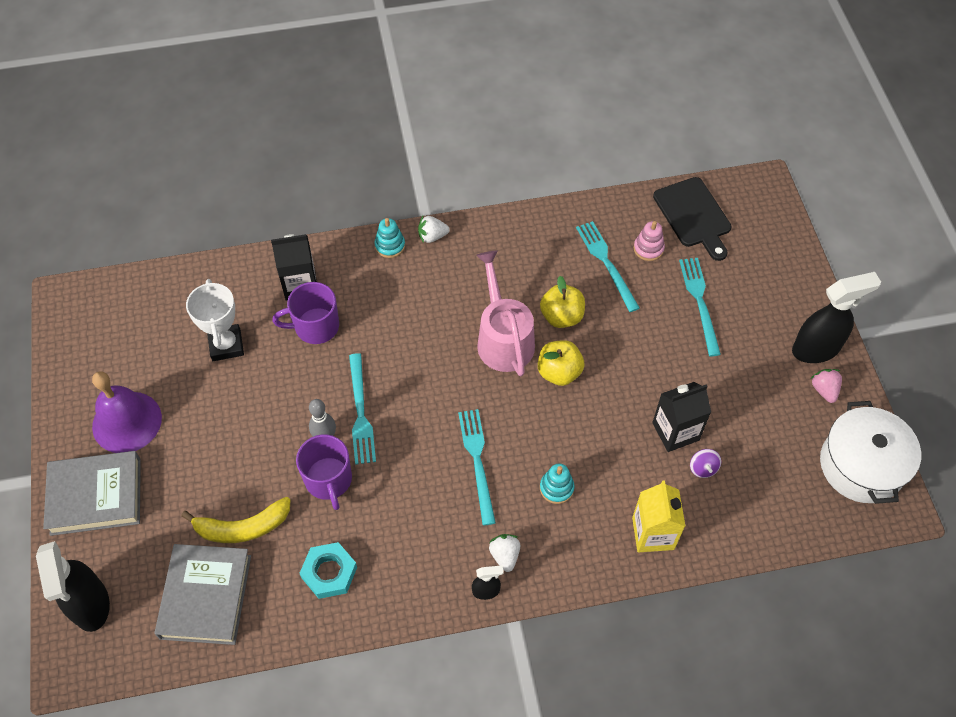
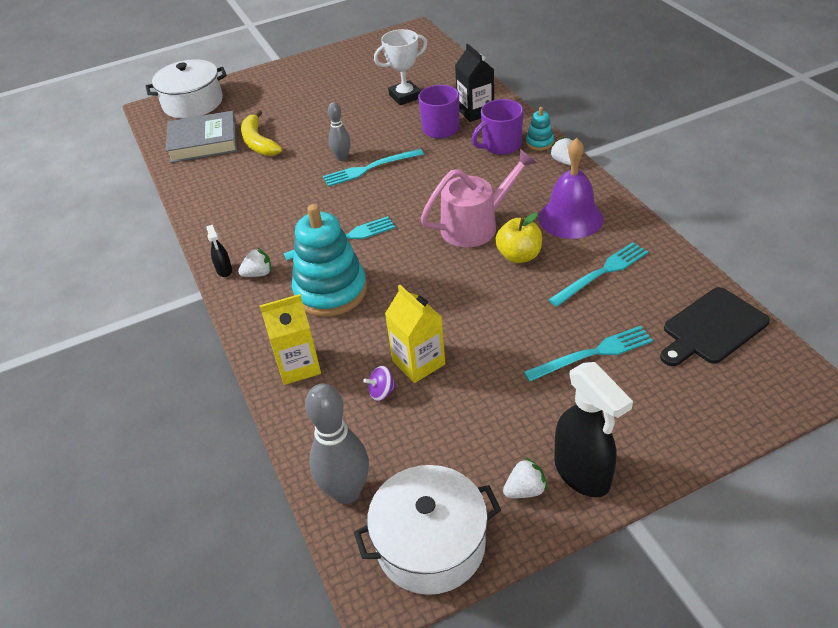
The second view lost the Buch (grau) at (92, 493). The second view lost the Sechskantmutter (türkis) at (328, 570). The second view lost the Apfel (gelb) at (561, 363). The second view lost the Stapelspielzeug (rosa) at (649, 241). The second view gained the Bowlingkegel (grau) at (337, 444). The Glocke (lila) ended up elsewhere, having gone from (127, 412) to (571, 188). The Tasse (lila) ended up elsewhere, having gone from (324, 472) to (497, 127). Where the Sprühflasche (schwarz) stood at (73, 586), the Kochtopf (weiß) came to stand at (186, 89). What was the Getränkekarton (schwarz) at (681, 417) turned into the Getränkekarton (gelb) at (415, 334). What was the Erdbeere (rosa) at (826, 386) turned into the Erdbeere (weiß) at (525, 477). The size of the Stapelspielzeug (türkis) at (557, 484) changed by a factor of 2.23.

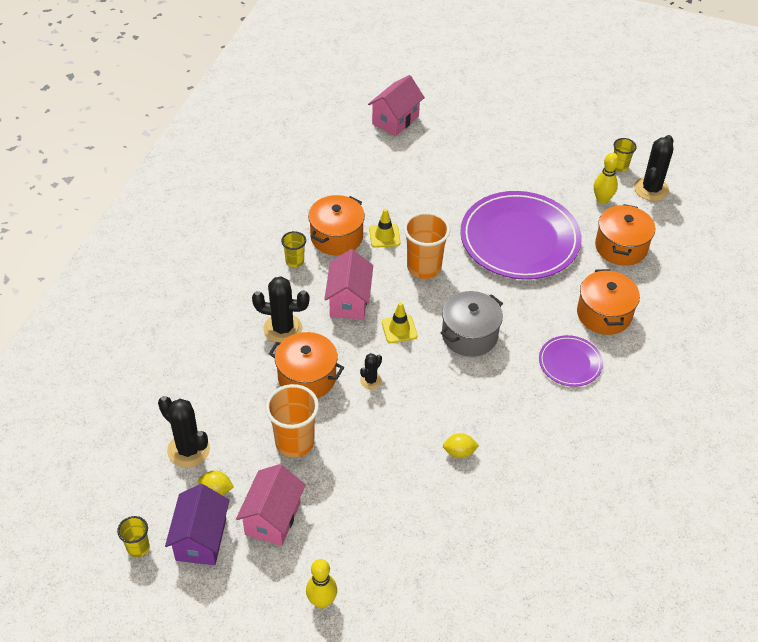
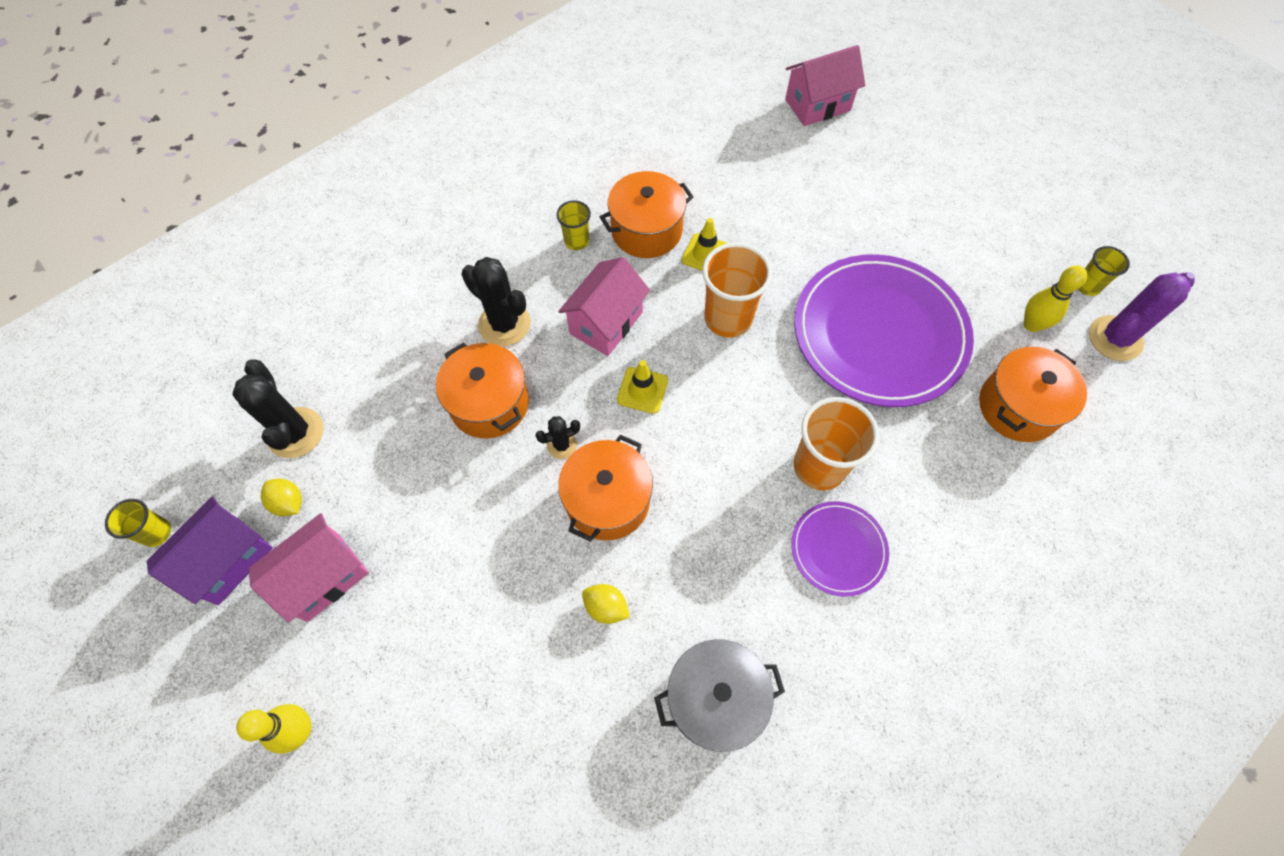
The Becher (orange) ended up elsewhere, having gone from (292, 420) to (836, 443). The Kochtopf (grau) ended up elsewhere, having gone from (472, 324) to (719, 695). The Kochtopf (orange) ended up elsewhere, having gone from (608, 302) to (605, 488). What was the Kaktus (schwarz) at (653, 168) turned into the Kaktus (lila) at (1142, 316).

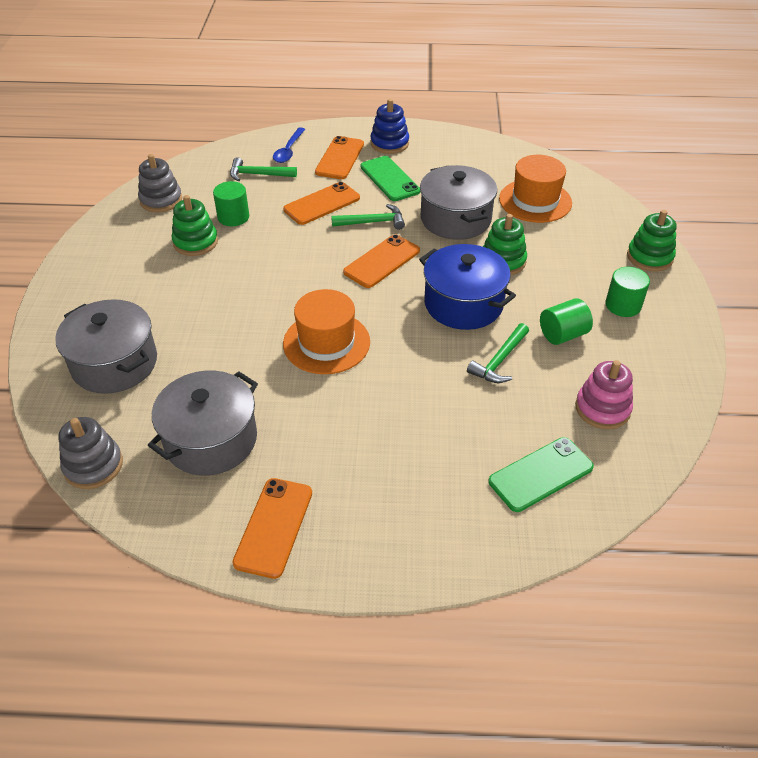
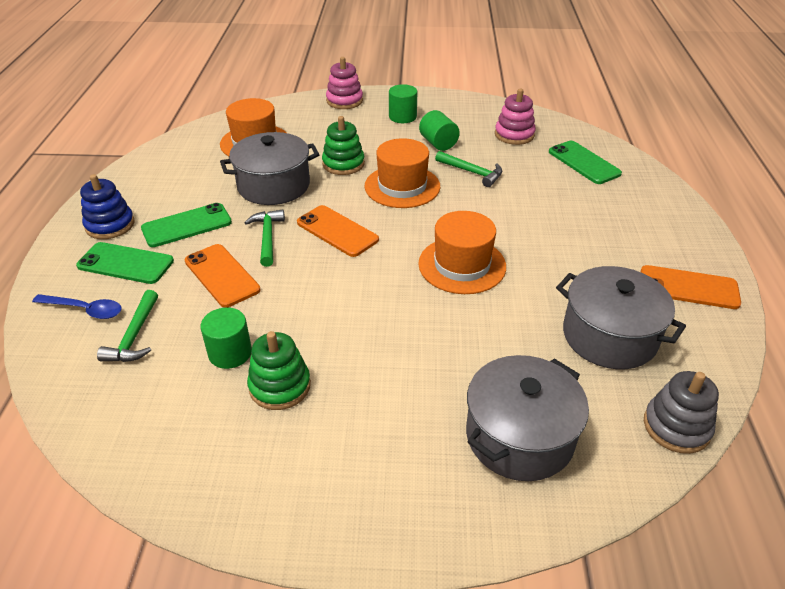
The second view lost the Stapelspielzeug (grau) at (160, 183). Where the Kochtopf (blau) stood at (467, 287), the Hut (orange) came to stand at (402, 173). What was the Handy (orange) at (339, 157) turned into the Handy (grün) at (125, 263). What was the Stapelspielzeug (grün) at (652, 240) turned into the Stapelspielzeug (rosa) at (344, 83).

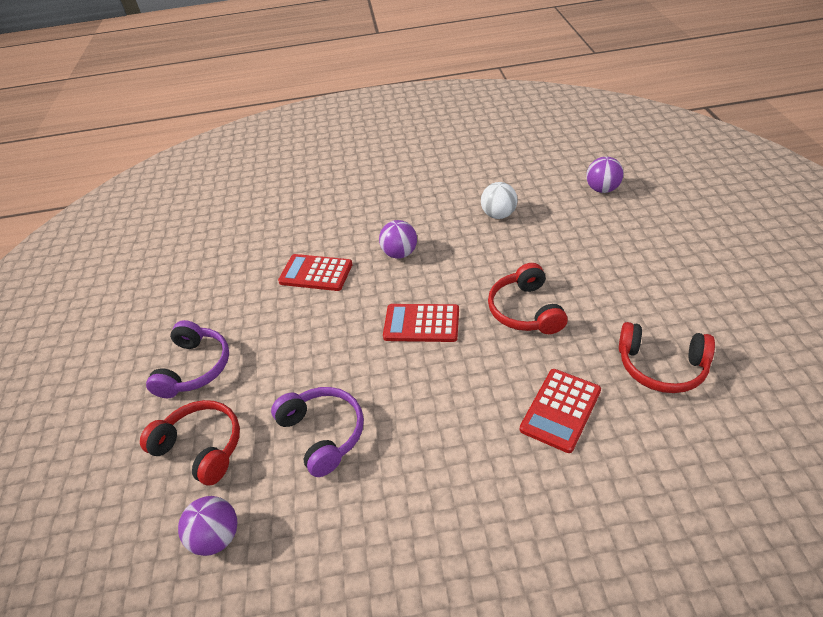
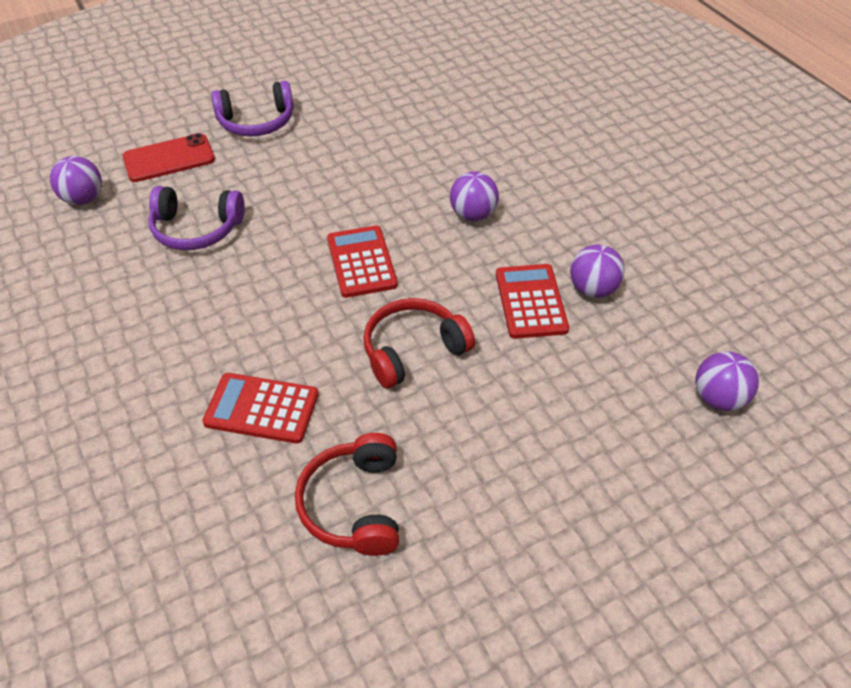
The Taschenrechner (rot) ended up elsewhere, having gone from (315, 272) to (532, 301). Where the Kopfhörer (rot) stood at (190, 443), the Handy (rot) came to stand at (169, 157). What was the Ball (weiß) at (499, 200) turned into the Ball (lila) at (597, 271). The Kopfhörer (lila) at (317, 432) ended up facing another way, 60 degrees clockwise from before.

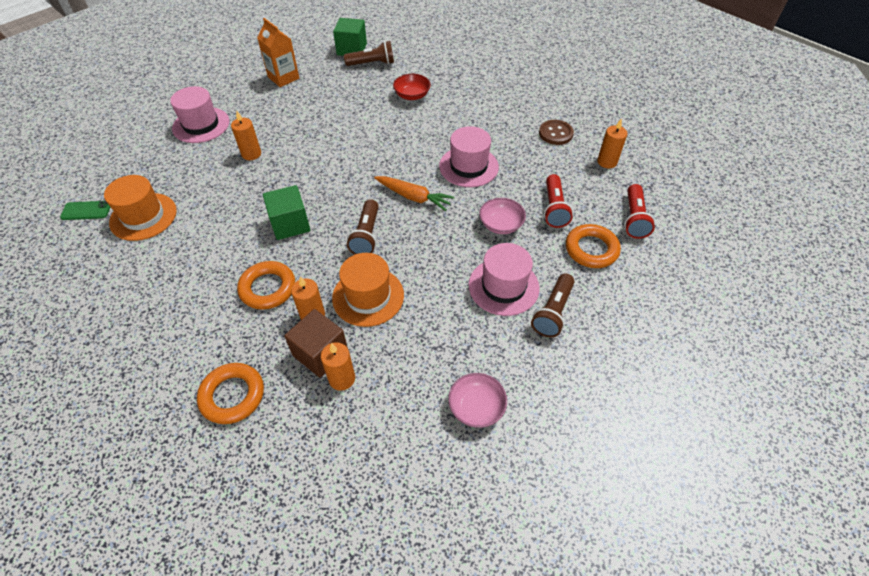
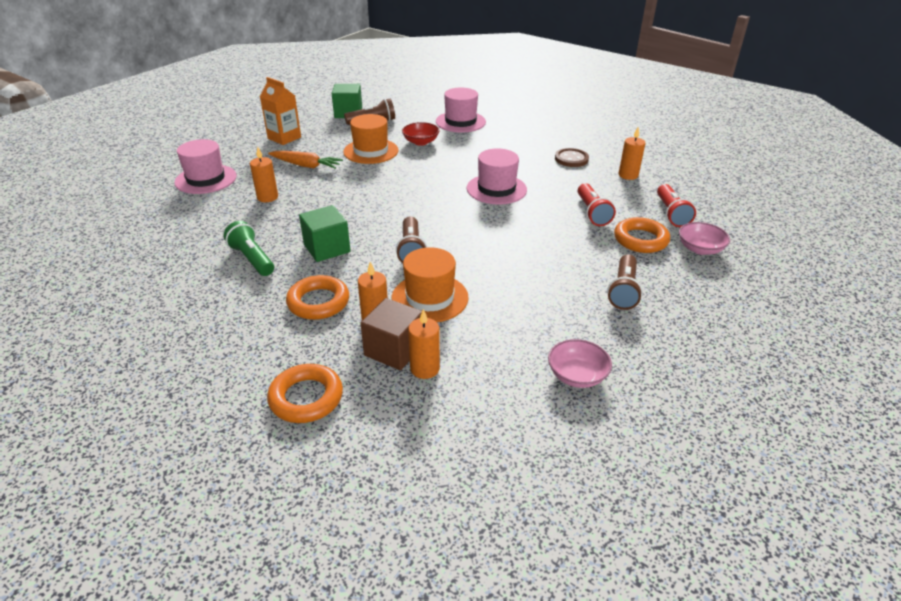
The second view lost the Handy (grün) at (85, 210). The second view gained the Taschenlampe (grün) at (249, 248). The Hut (orange) ended up elsewhere, having gone from (140, 208) to (371, 139). The Karotte (orange) ended up elsewhere, having gone from (414, 193) to (305, 160). The Hut (rosa) ended up elsewhere, having gone from (504, 279) to (461, 110). The Schüssel (rosa) ended up elsewhere, having gone from (502, 216) to (704, 238).

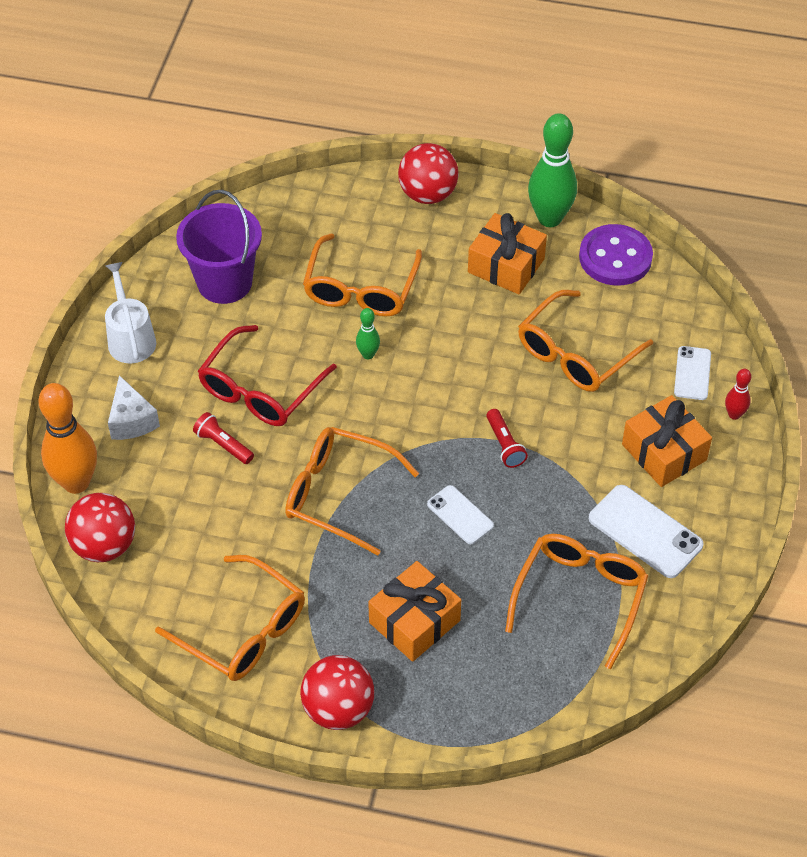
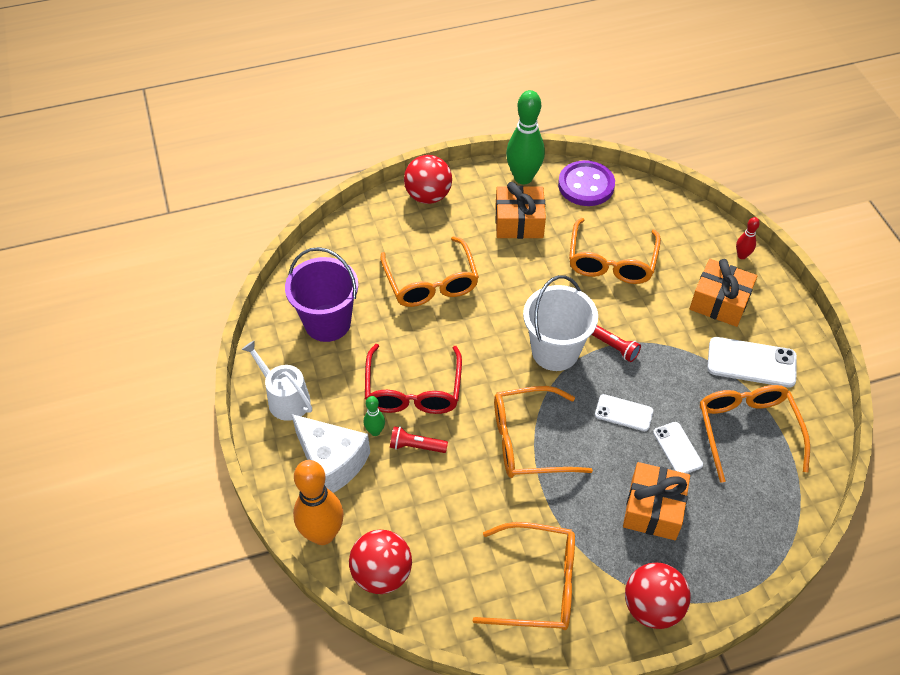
The second view gained the Eimer (weiß) at (560, 323). The Bowlingkegel (grün) ended up elsewhere, having gone from (368, 333) to (374, 416). The Handy (weiß) ended up elsewhere, having gone from (692, 373) to (678, 448). The size of the Käse (weiß) at (134, 407) changed by a factor of 1.53.

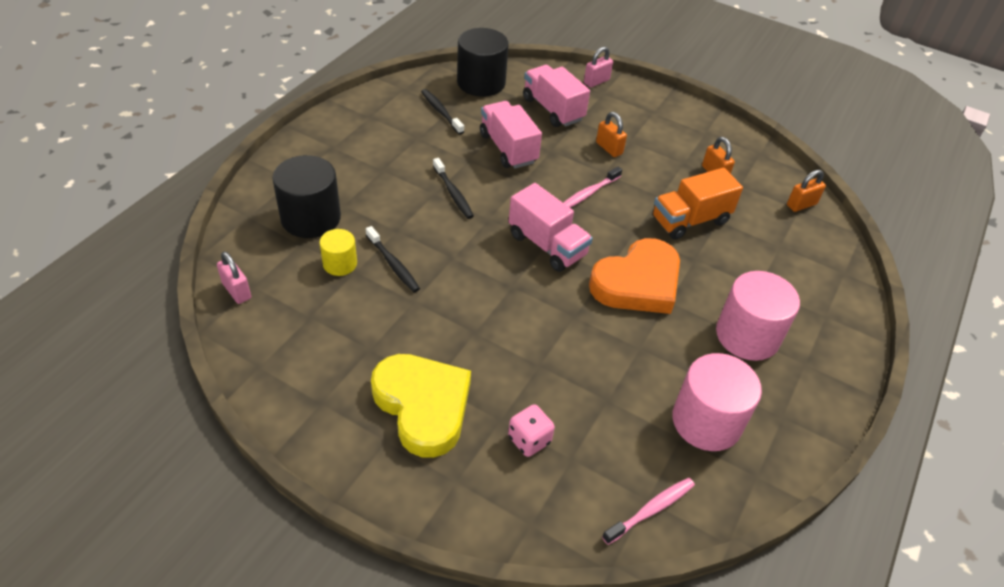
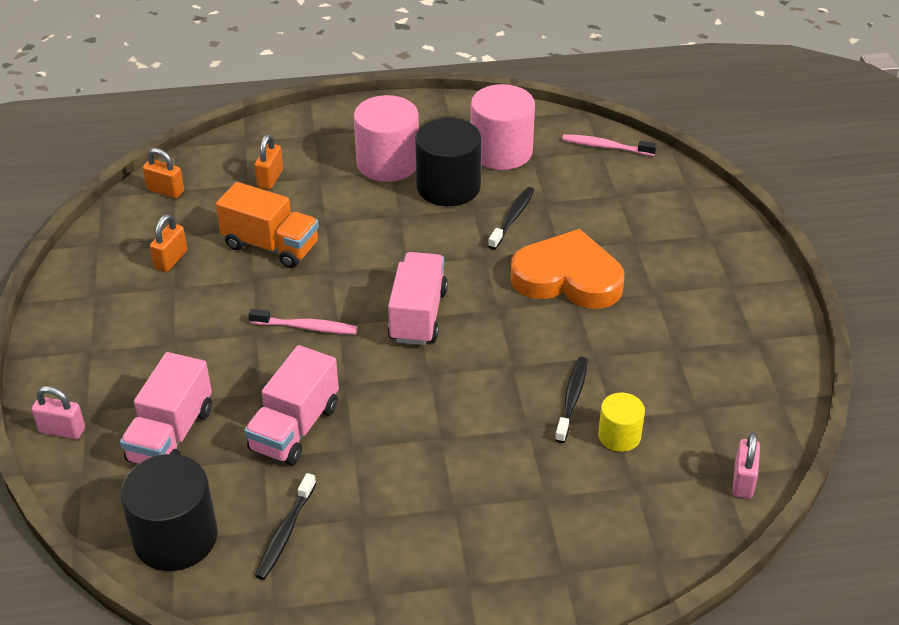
The second view lost the Herz (gelb) at (421, 406). The second view lost the Spielwürfel (rosa) at (531, 430). The Vollzylinder (schwarz) ended up elsewhere, having gone from (307, 196) to (448, 162). The Zahnbürste (schwarz) ended up elsewhere, having gone from (453, 188) to (511, 218). The Herz (orange) ended up elsewhere, having gone from (634, 276) to (567, 269). The Vorhängeschloss (orange) ended up elsewhere, having gone from (611, 134) to (269, 161).

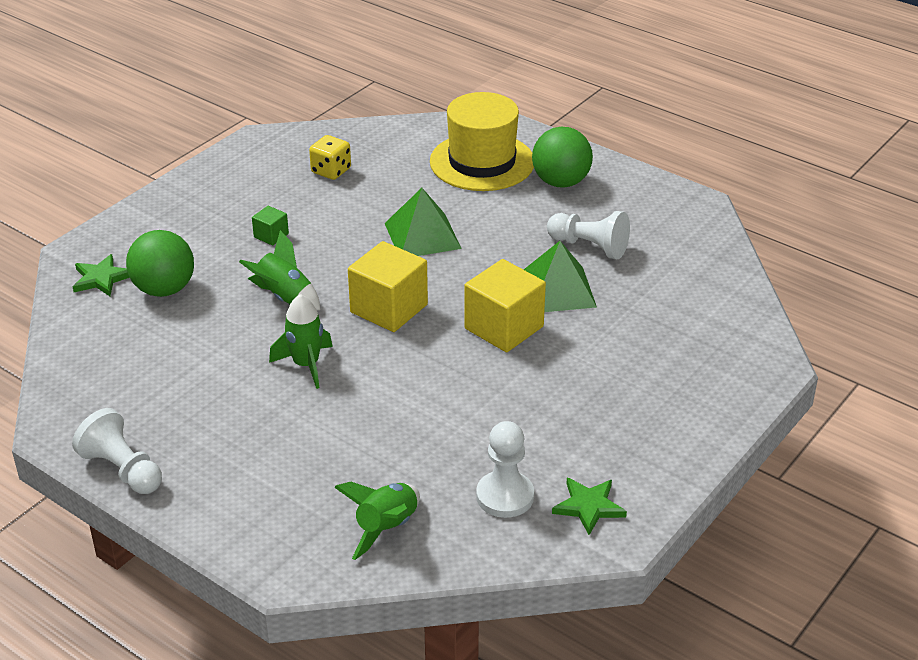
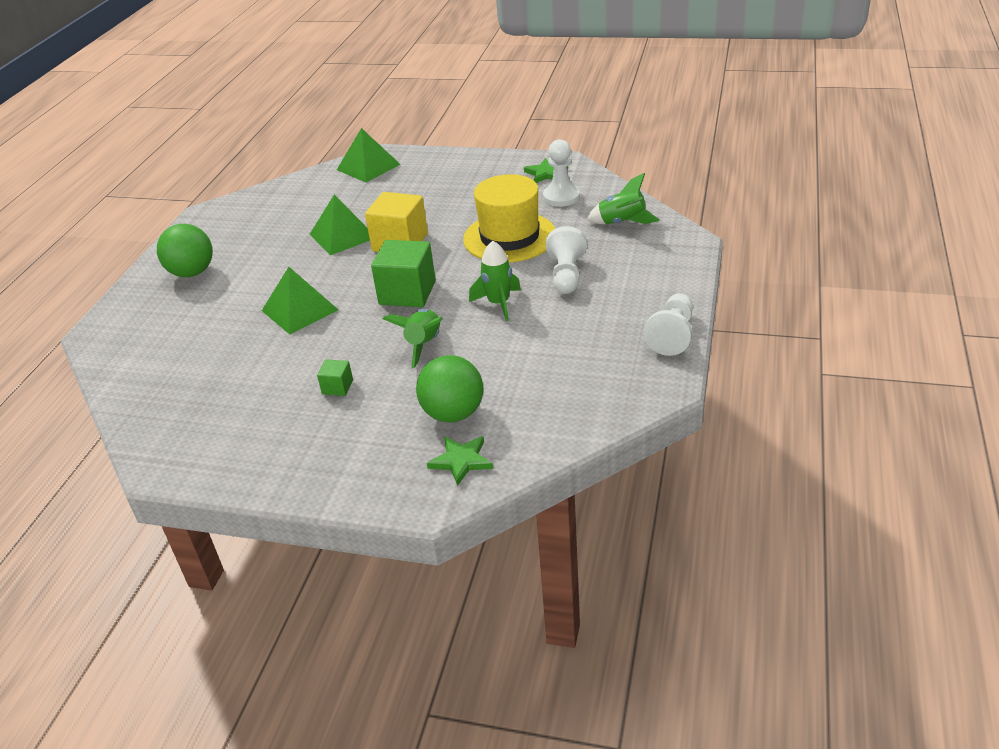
The second view lost the Spielwürfel (gelb) at (330, 157). The second view gained the Pyramide (grün) at (369, 155). The Hut (gelb) ended up elsewhere, having gone from (482, 141) to (509, 218). The Bauer (weiß) ended up elsewhere, having gone from (588, 235) to (566, 260). What was the Kubus (gelb) at (388, 286) turned into the Kubus (grün) at (403, 273).

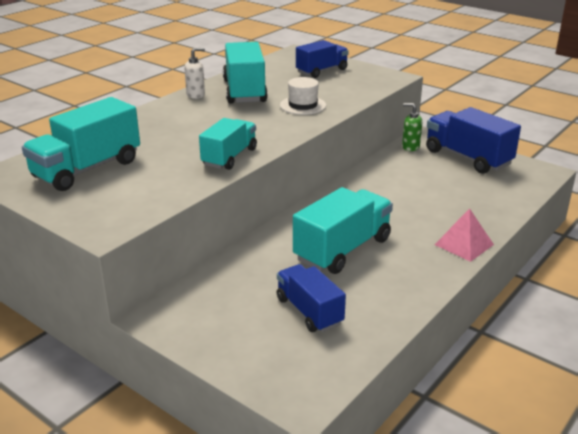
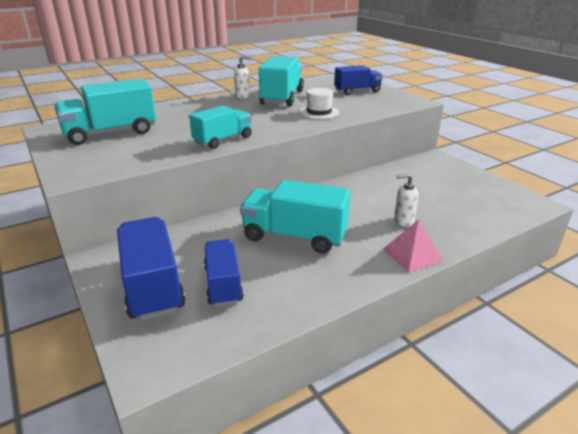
The second view lost the Seifenspender (grün) at (412, 127). The second view gained the Seifenspender (weiß) at (406, 200). The Lastwagen (blau) ended up elsewhere, having gone from (473, 140) to (151, 269). The Lastwagen (türkis) at (343, 230) ended up facing another way, 135 degrees counterclockwise from before.

